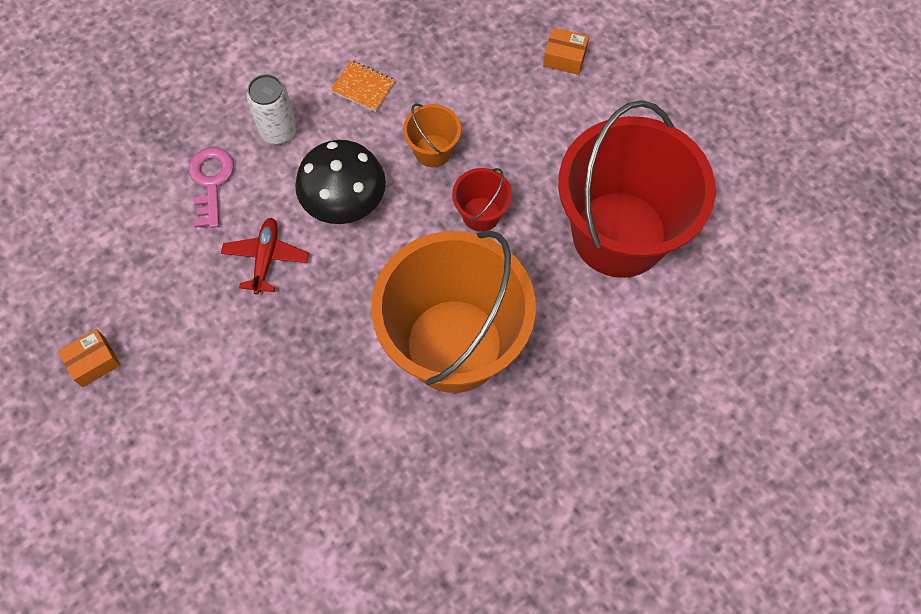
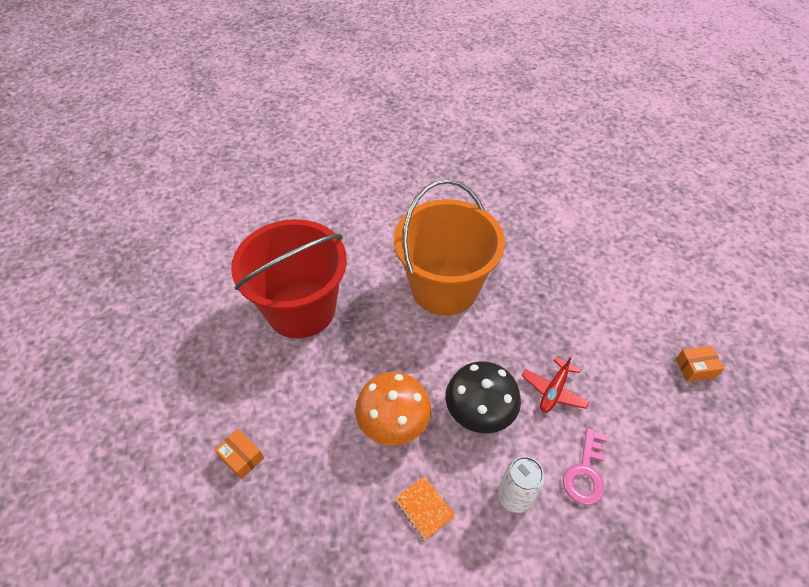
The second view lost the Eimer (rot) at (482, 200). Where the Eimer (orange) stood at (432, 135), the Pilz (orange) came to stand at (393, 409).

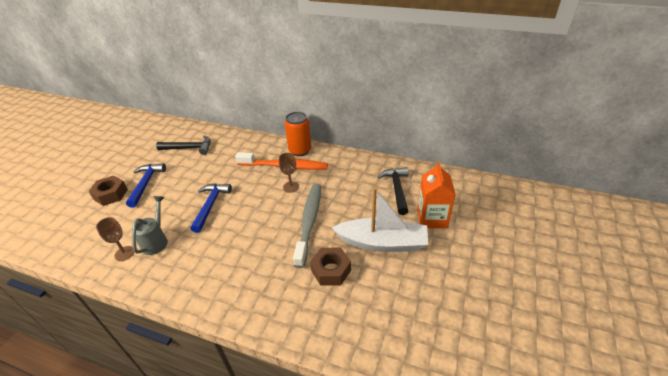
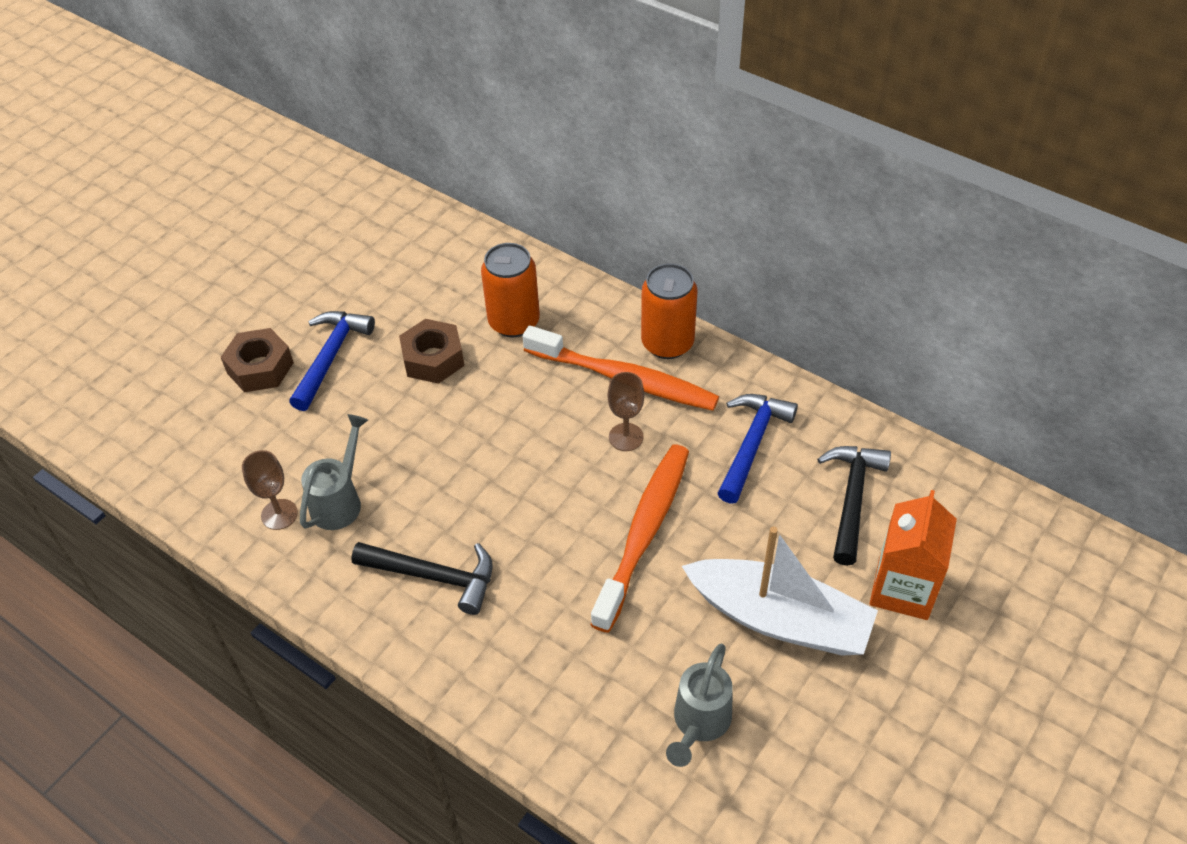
The second view gained the Dose (orange) at (510, 290). The second view gained the Gießkanne (grau) at (699, 705). The Hammer (schwarz) ended up elsewhere, having gone from (183, 145) to (422, 578). The Hammer (blau) ended up elsewhere, having gone from (211, 208) to (758, 449). The Sechskantmutter (braun) ended up elsewhere, having gone from (330, 267) to (431, 351). What was the Zahnbürste (grau) at (307, 226) turned into the Zahnbürste (orange) at (639, 539).

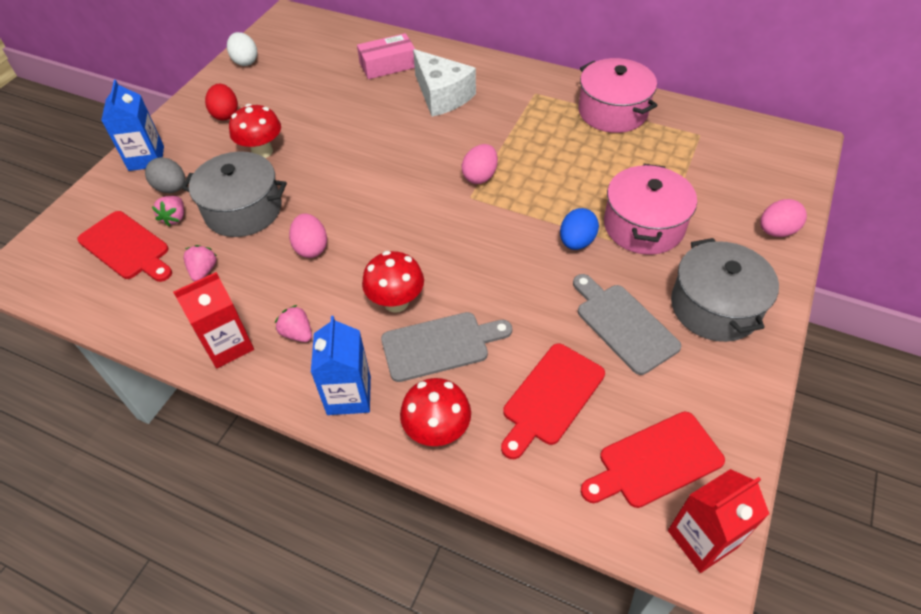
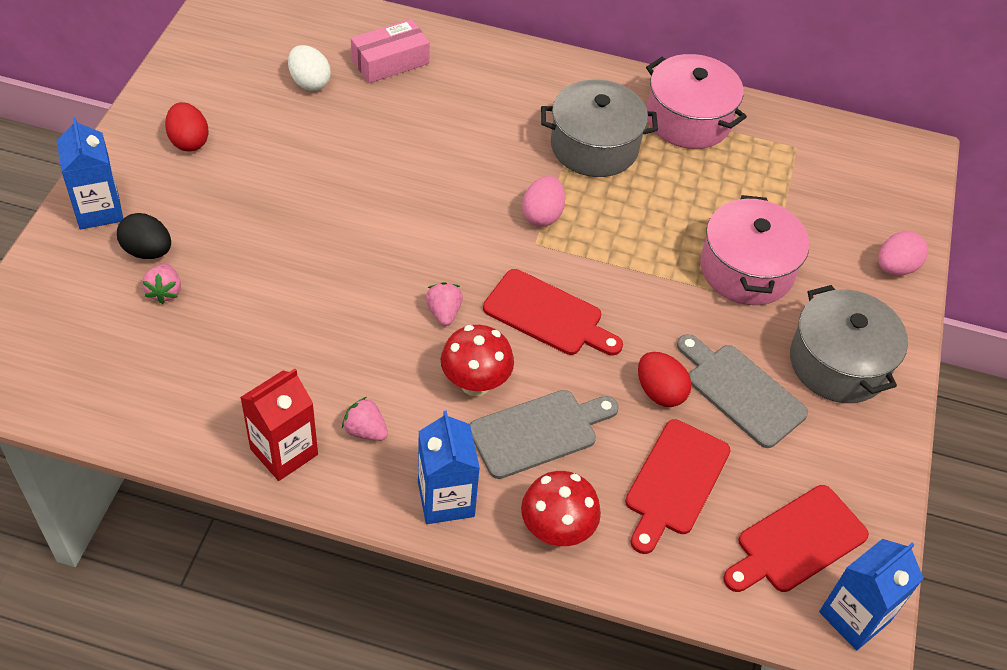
The second view lost the Pilz (rot) at (255, 131). The second view lost the Ei (rosa) at (308, 235). The second view lost the Käse (weiß) at (444, 83). The second view lost the Ei (blau) at (579, 229). The second view gained the Ei (rot) at (664, 379). The Schneidebrett (rot) ended up elsewhere, having gone from (124, 246) to (553, 312). The Kochtopf (grau) ended up elsewhere, having gone from (234, 194) to (599, 128). The Erdbeere (rosa) ended up elsewhere, having gone from (200, 263) to (444, 304). The Ei (weiß) ended up elsewhere, having gone from (242, 49) to (309, 68). What was the Ei (grau) at (165, 175) turned into the Ei (schwarz) at (144, 236). What was the Getränkekarton (rot) at (718, 521) turned into the Getränkekarton (blau) at (871, 594).

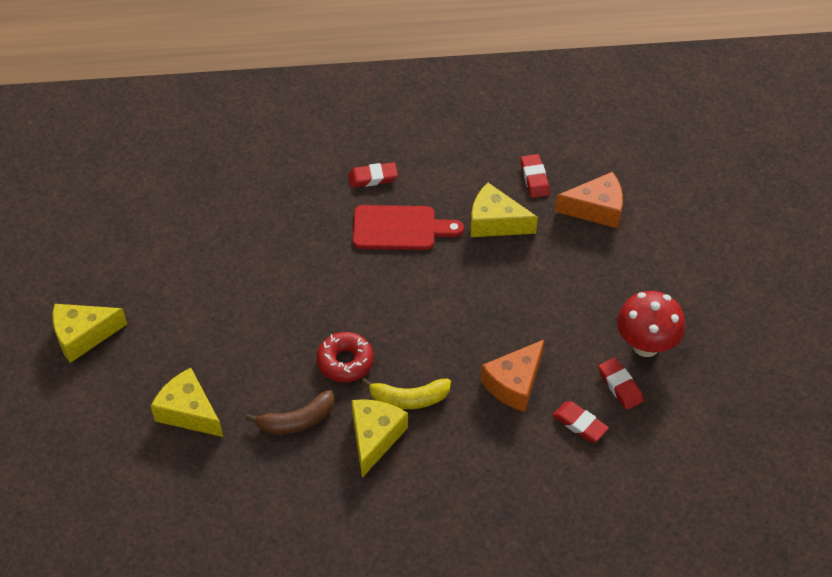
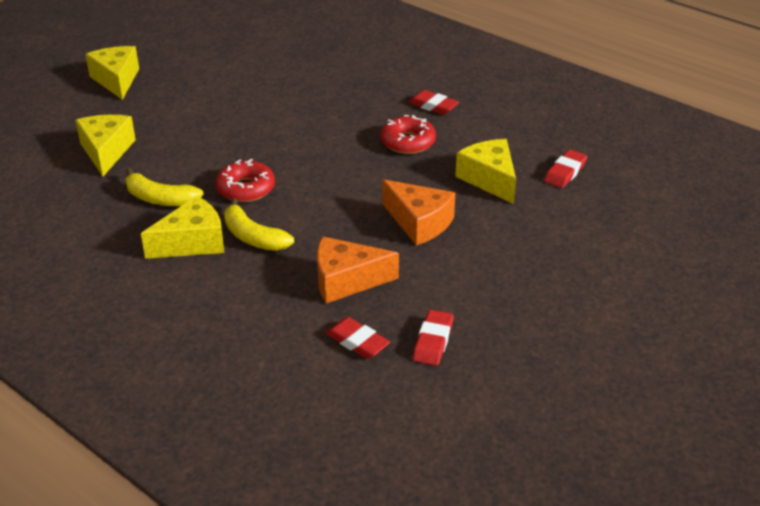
The second view lost the Pilz (rot) at (651, 324). The Käse (orange) ended up elsewhere, having gone from (589, 200) to (418, 213). Where the Schneidebrett (rot) stood at (408, 227), the Donut (rot) came to stand at (408, 134). What was the Banane (braun) at (290, 412) turned into the Banane (gelb) at (165, 187). The Käse (gelb) at (90, 333) ended up facing another way, 45 degrees clockwise from before. The Radiergummi (rot) at (581, 421) ended up facing another way, 45 degrees counterclockwise from before.

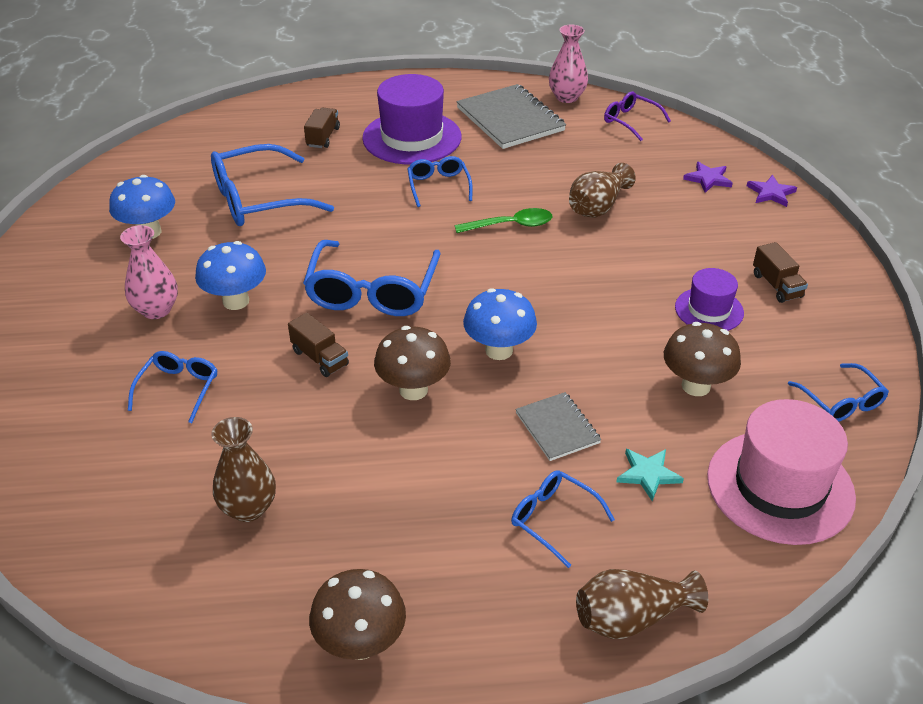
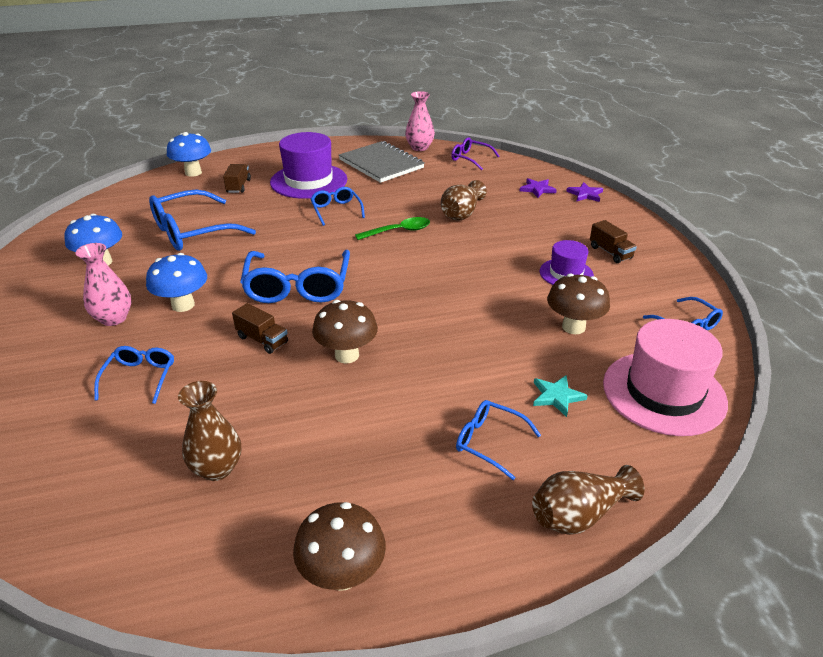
The second view lost the Notizbuch (grau) at (558, 426). The Pilz (blau) ended up elsewhere, having gone from (500, 324) to (189, 154).

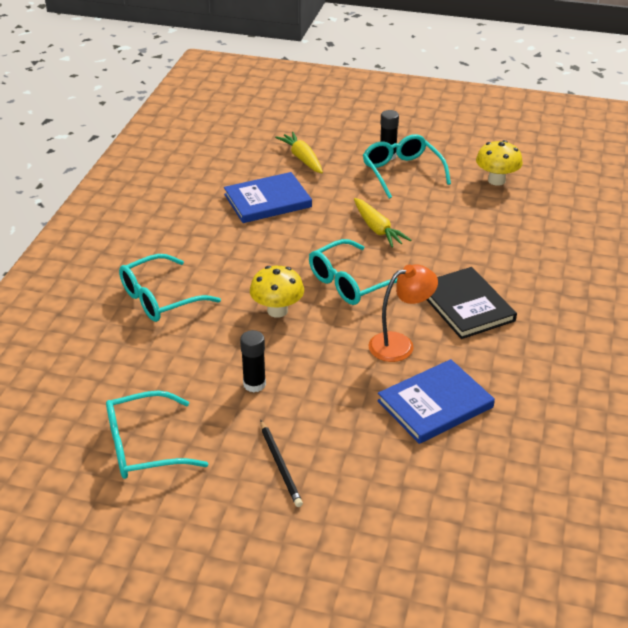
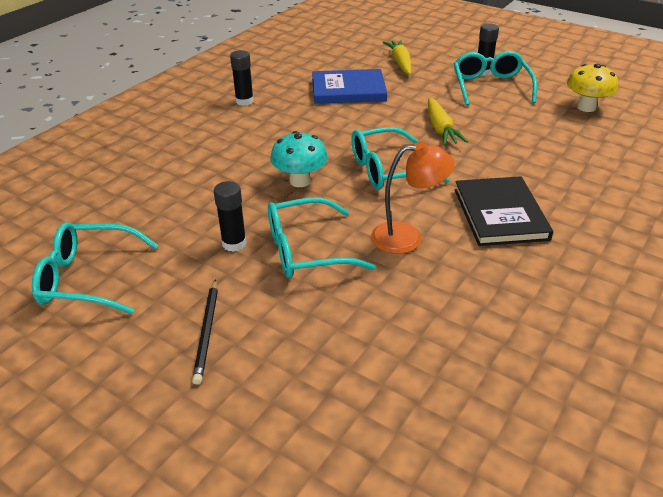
The second view lost the Buch (blau) at (436, 401). The second view gained the Klebestift (schwarz) at (242, 78). The Brille (türkis) ended up elsewhere, having gone from (170, 288) to (322, 237). What was the Pilz (gelb) at (277, 292) turned into the Pilz (türkis) at (299, 159).

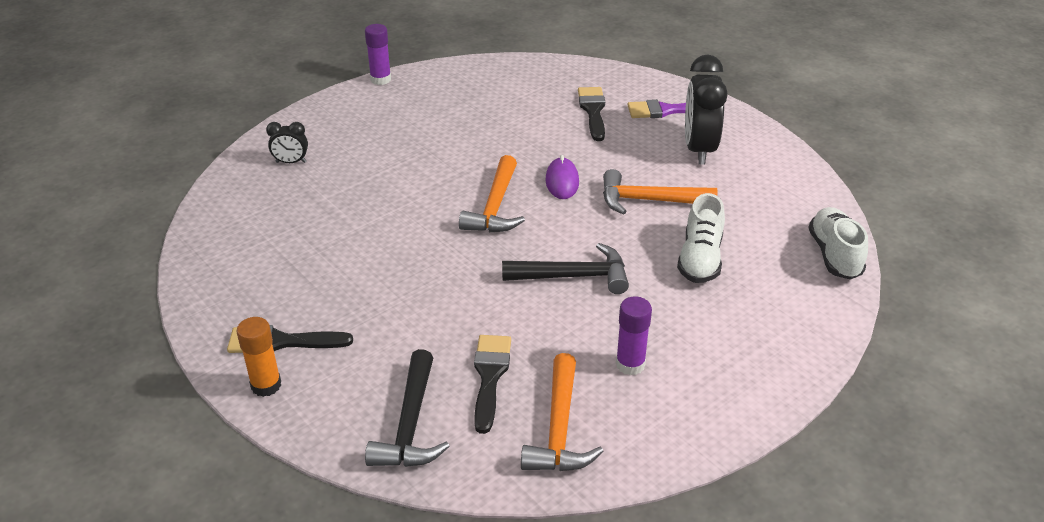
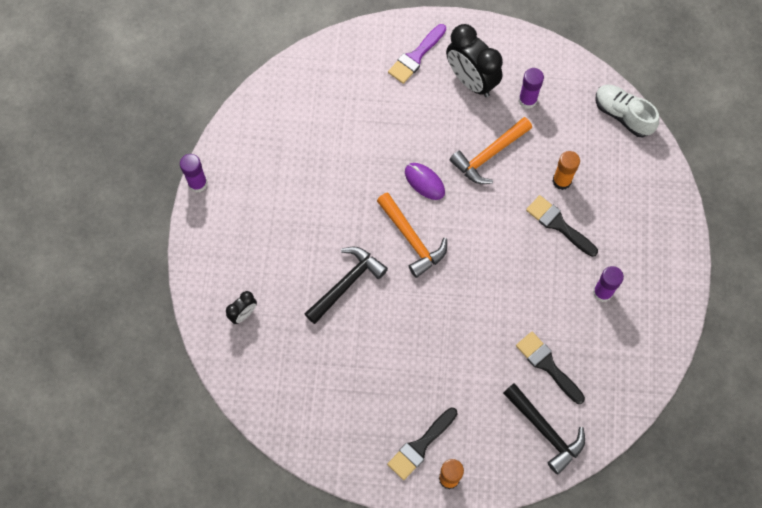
The second view lost the Hammer (orange) at (562, 412). The second view gained the Klebestift (lila) at (531, 88). The Hammer (schwarz) ended up elsewhere, having gone from (565, 268) to (346, 285). The Pinsel (schwarz) ended up elsewhere, having gone from (591, 114) to (562, 226). Where the Schuh (weiß) stood at (701, 238), the Klebestift (orange) came to stand at (566, 170).

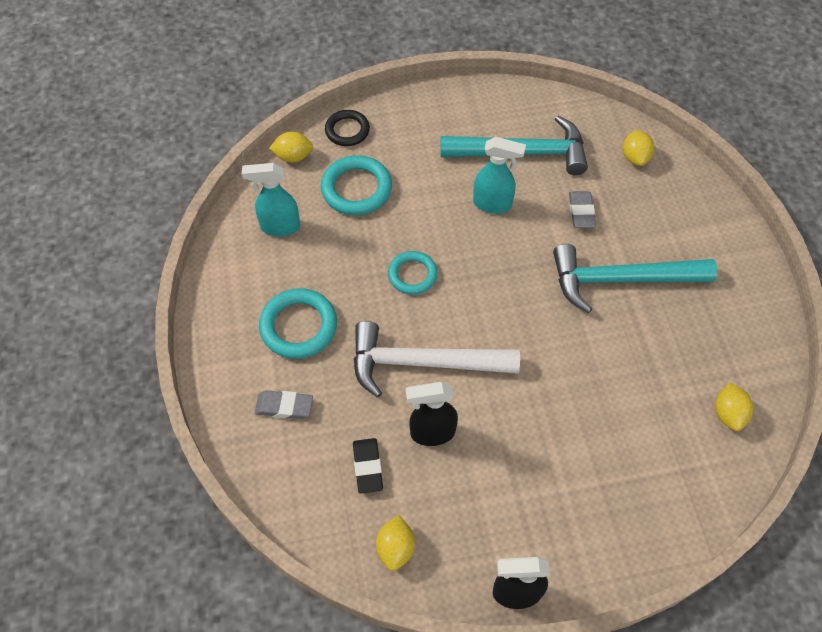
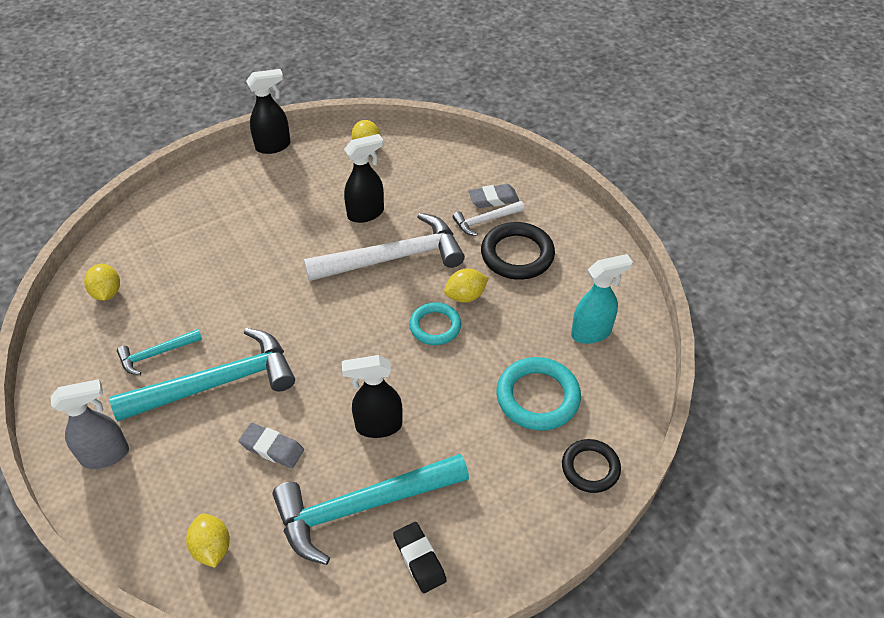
The second view gained the Sprühflasche (grau) at (90, 424). The second view gained the Hammer (türkis) at (159, 352). The second view gained the Hammer (weiß) at (488, 218). The Zitrone (gelb) ended up elsewhere, having gone from (291, 147) to (466, 286). The Radiergummi (schwarz) ended up elsewhere, having gone from (368, 465) to (420, 557). What was the Ring (türkis) at (298, 323) turned into the Ring (schwarz) at (518, 251). What was the Sprühflasche (türkis) at (499, 175) turned into the Sprühflasche (schwarz) at (372, 396). The Radiergummi (grau) at (582, 209) ended up facing another way, 45 degrees counterclockwise from before.

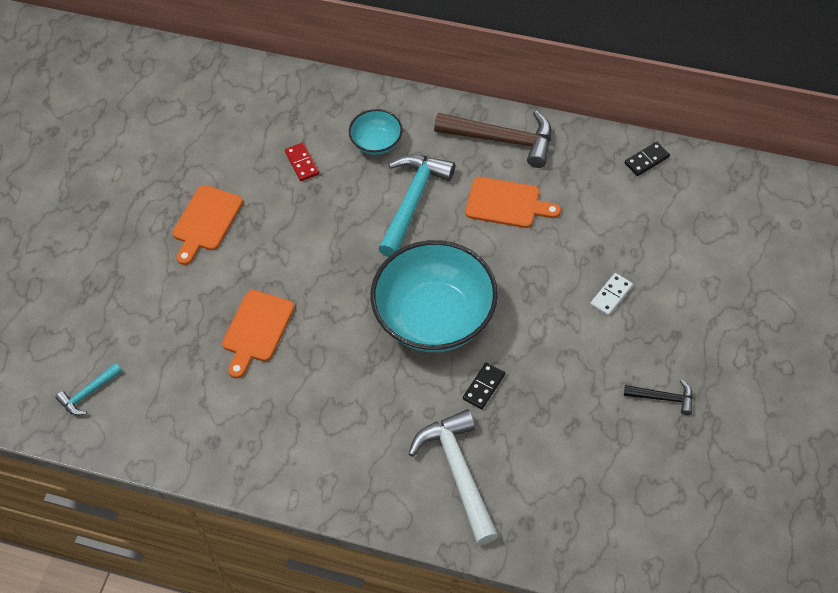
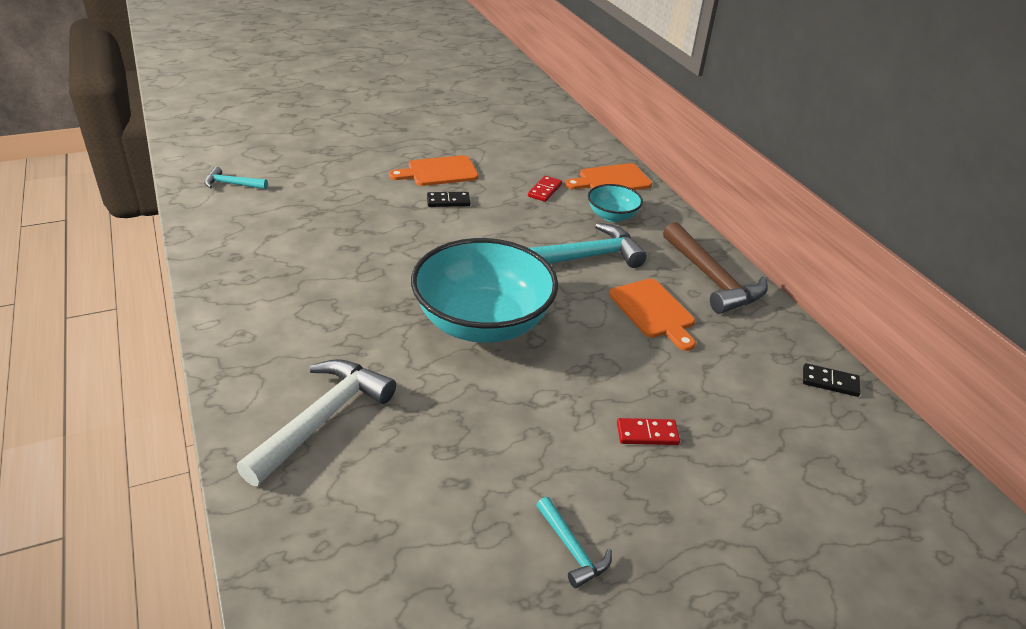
The Schneidebrett (orange) ended up elsewhere, having gone from (258, 334) to (608, 176). The Dominostein (schwarz) ended up elsewhere, having gone from (484, 385) to (448, 199). What was the Dominostein (weiß) at (611, 294) turned into the Dominostein (rot) at (648, 431). What was the Hammer (schwarz) at (658, 397) turned into the Hammer (türkis) at (574, 542).

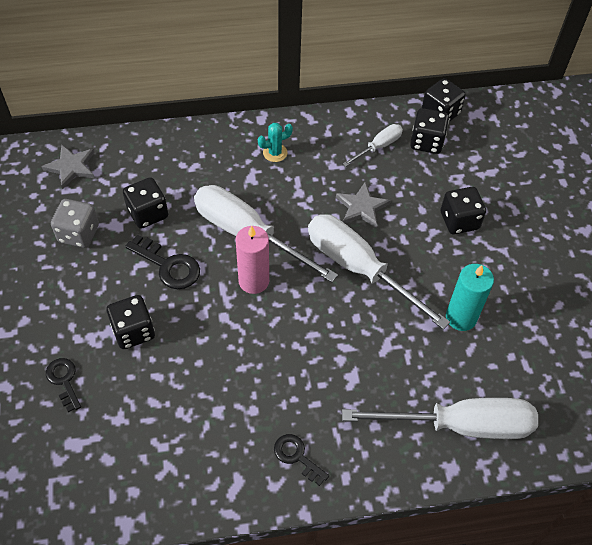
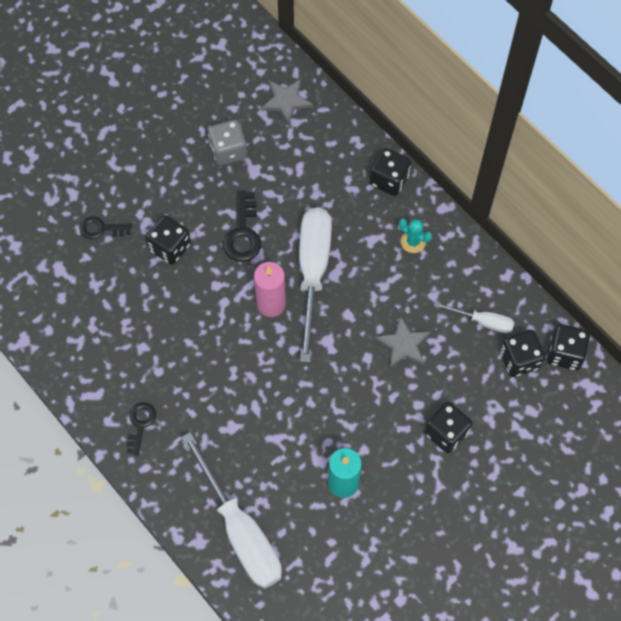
The second view lost the Schraubenzieher (weiß) at (379, 271). The Spielwürfel (schwarz) ended up elsewhere, having gone from (145, 203) to (390, 172). The Schlüssel (schwarz) at (63, 385) ended up facing another way, 120 degrees counterclockwise from before.

